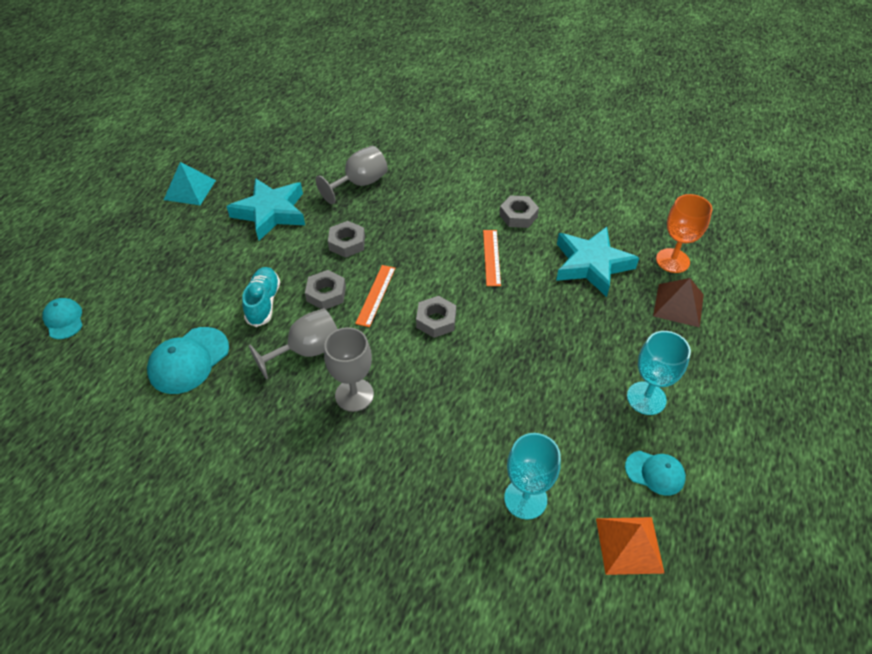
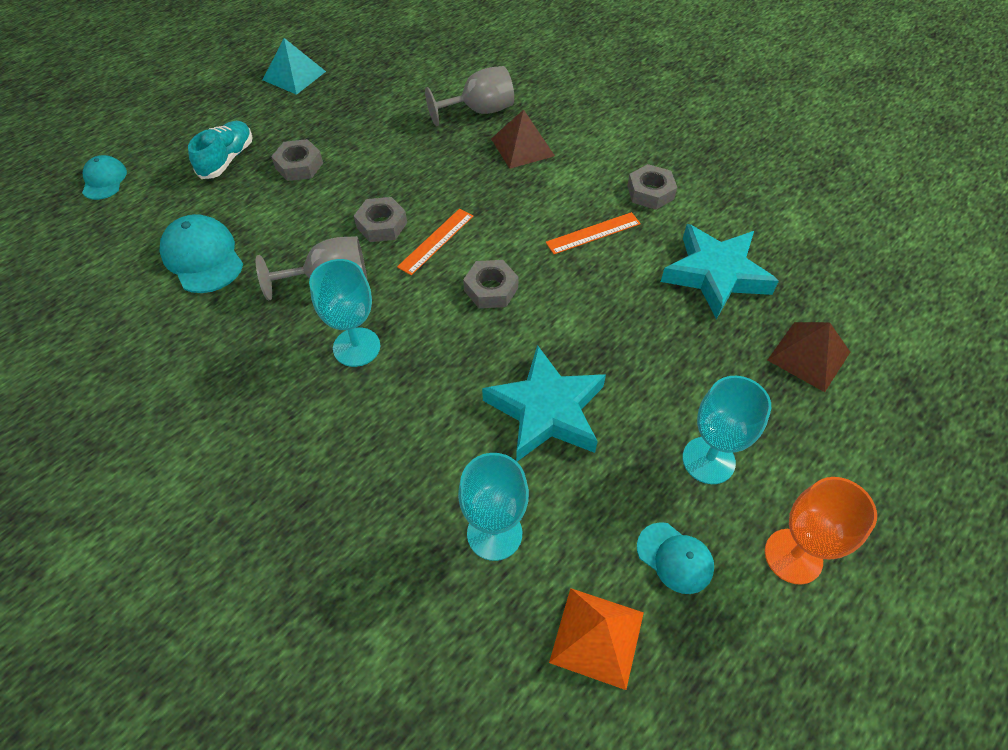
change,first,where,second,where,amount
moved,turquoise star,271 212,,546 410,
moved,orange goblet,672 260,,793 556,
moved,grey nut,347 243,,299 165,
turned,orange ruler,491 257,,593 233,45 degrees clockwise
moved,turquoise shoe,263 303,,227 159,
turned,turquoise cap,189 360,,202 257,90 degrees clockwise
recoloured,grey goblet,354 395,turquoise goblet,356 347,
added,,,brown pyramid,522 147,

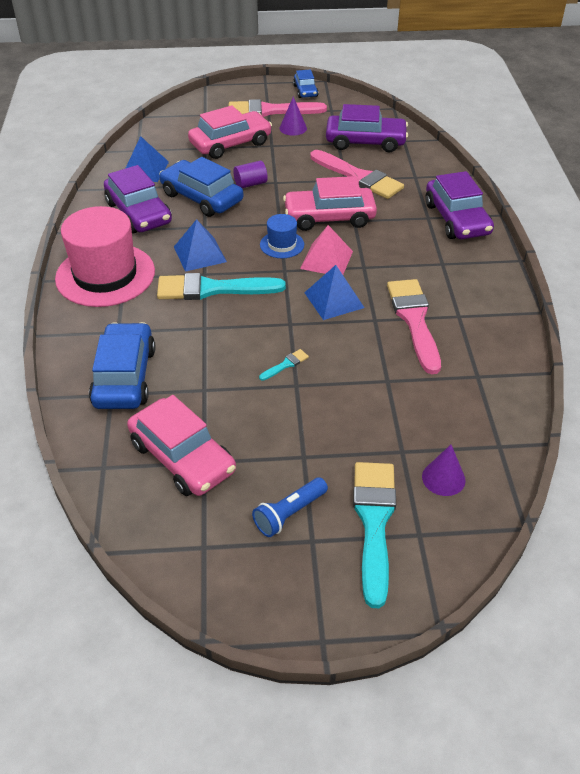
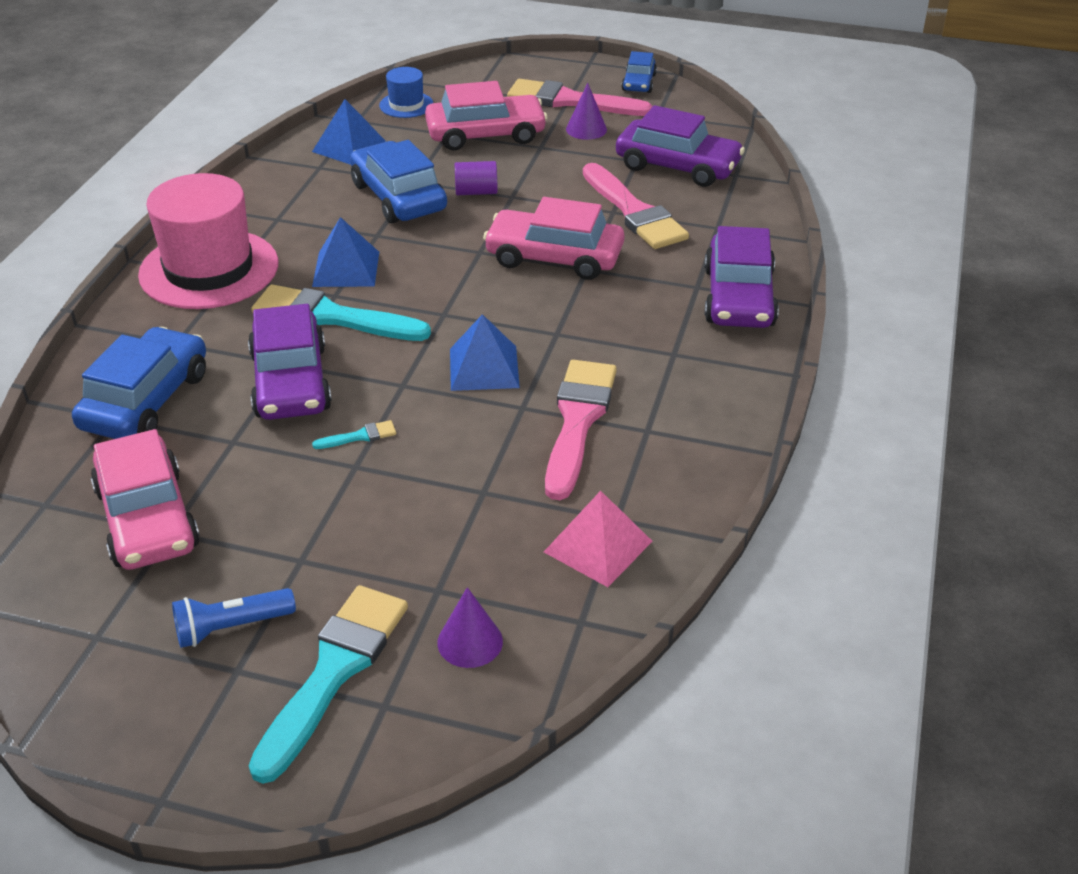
change,first,where,second,where,amount
moved,purple car,139 213,,291 382,
moved,blue hat,282 244,,406 105,
moved,pink pyramid,326 260,,598 546,

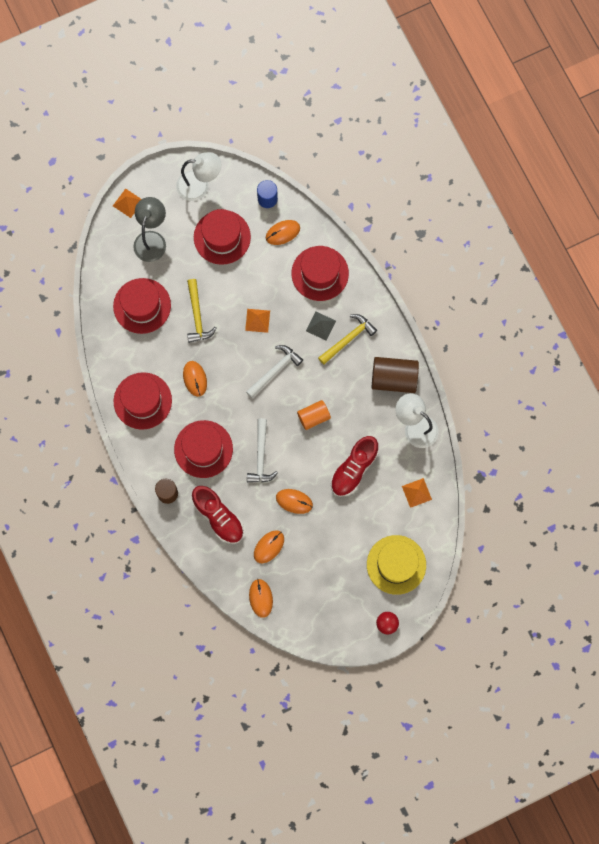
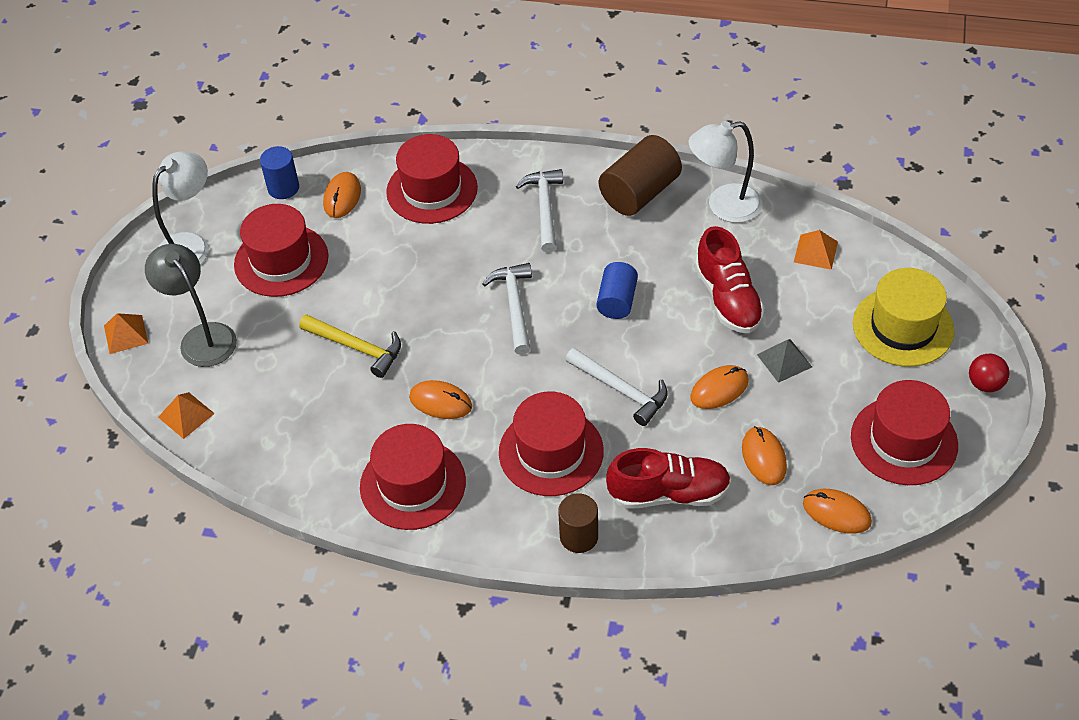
change,first,where,second,where,amount
moved,red hat,142 306,,904 441,
moved,orange pyramid,257 320,,186 415,
moved,grey pyramid,321 326,,784 360,
recoloured,yellow hammer,348 339,white hammer,545 208,
recoloured,orange cylinder,313 417,blue cylinder,617 301,

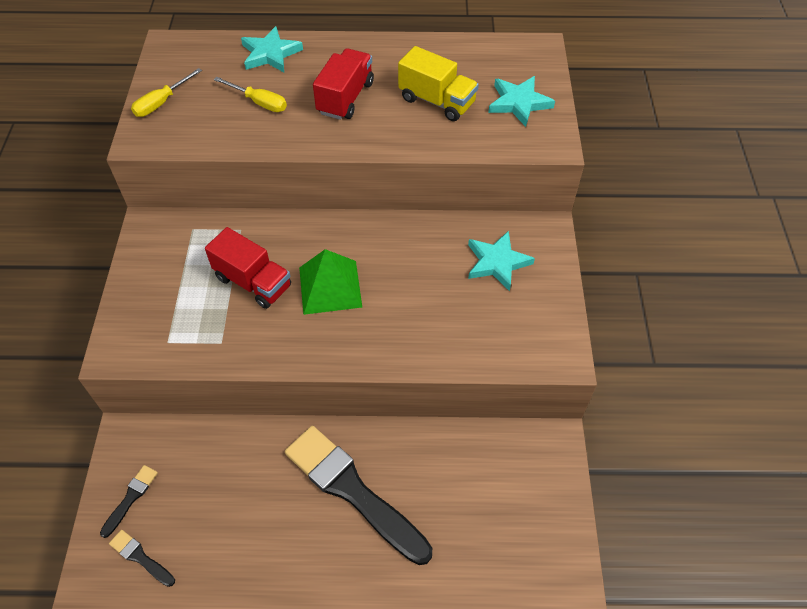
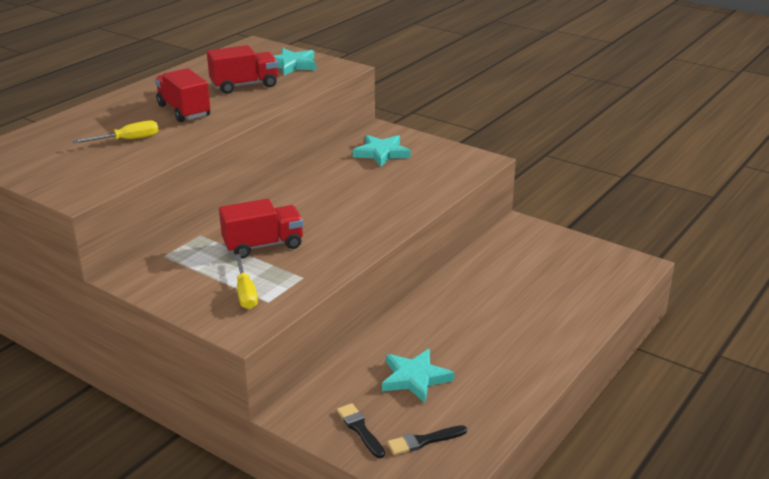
change,first,where,second,where,amount
moved,turquoise star,270 54,,415 378,
recoloured,yellow truck,437 101,red truck,244 85,
moved,yellow screwdriver,161 103,,245 293,
removed,green pyramid,330 287,,,
removed,black brush,352 491,,,

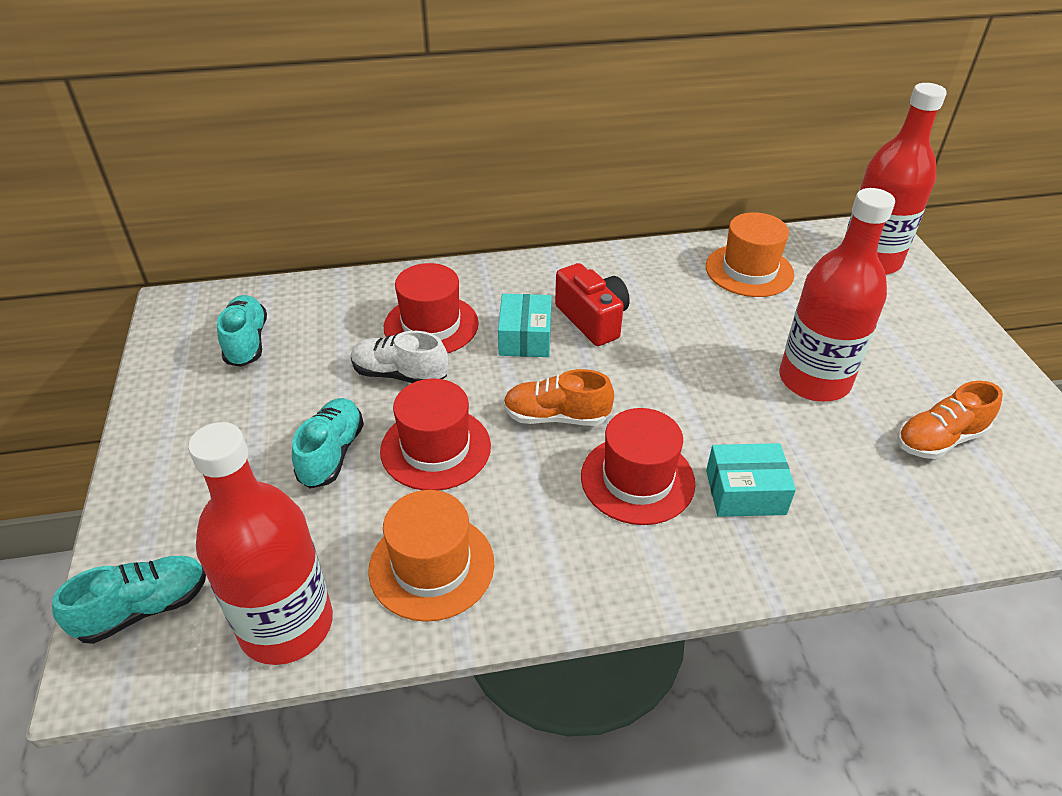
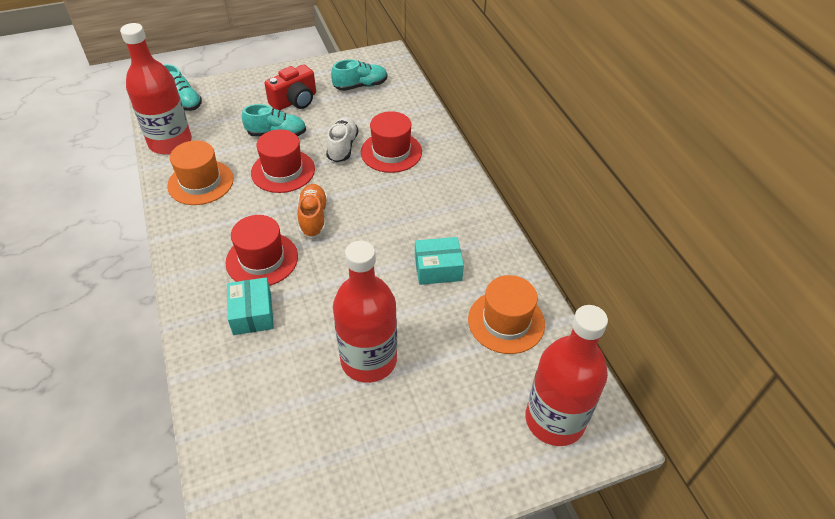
change,first,where,second,where,amount
moved,red camera,592 320,,295 101,
moved,turquoise box,525 337,,438 268,
removed,orange shoe,939 439,,,

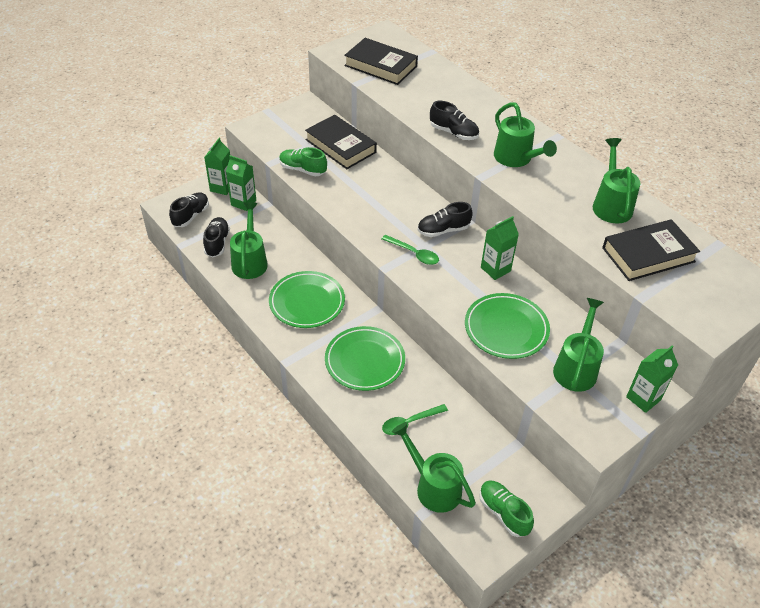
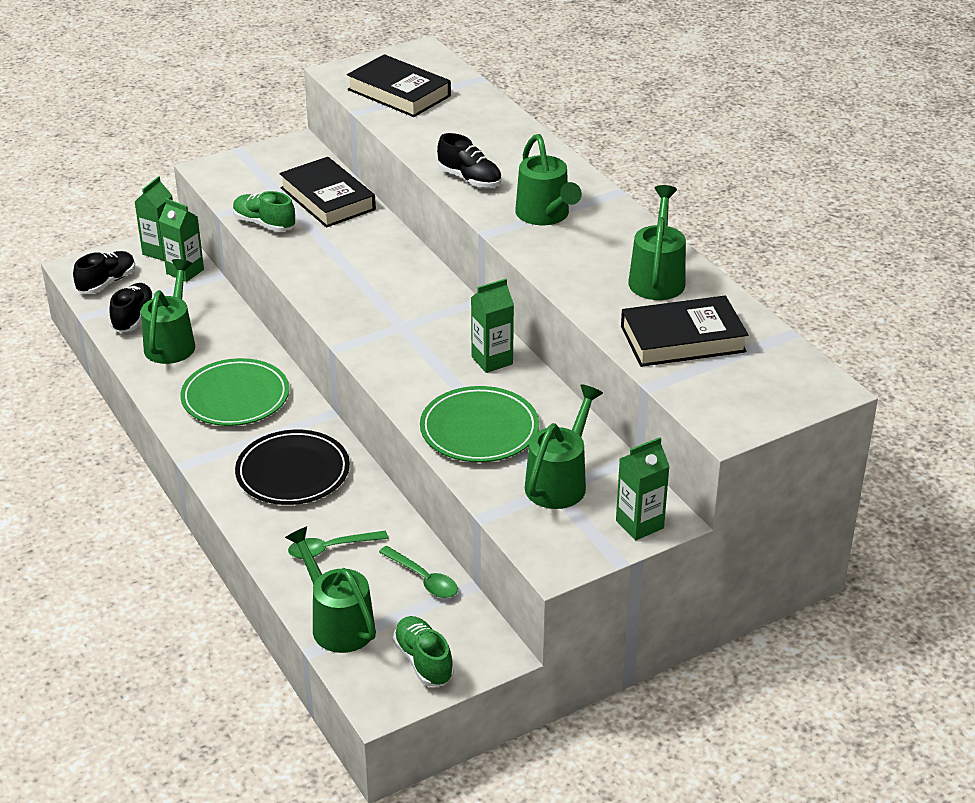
change,first,where,second,where,amount
removed,black shoe,443 230,,,
moved,green spoon,414 254,,423 579,
recoloured,green plate,365 361,black plate,293 472,

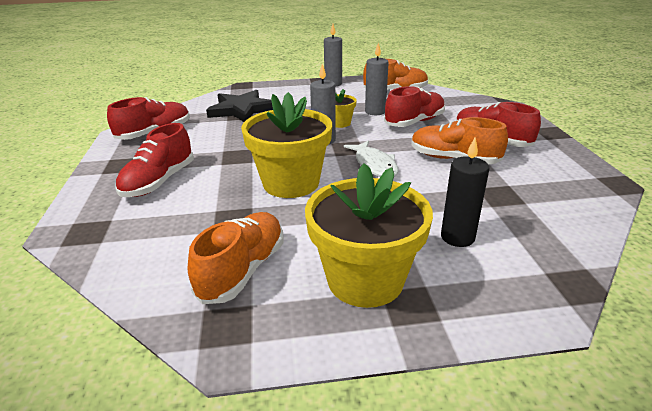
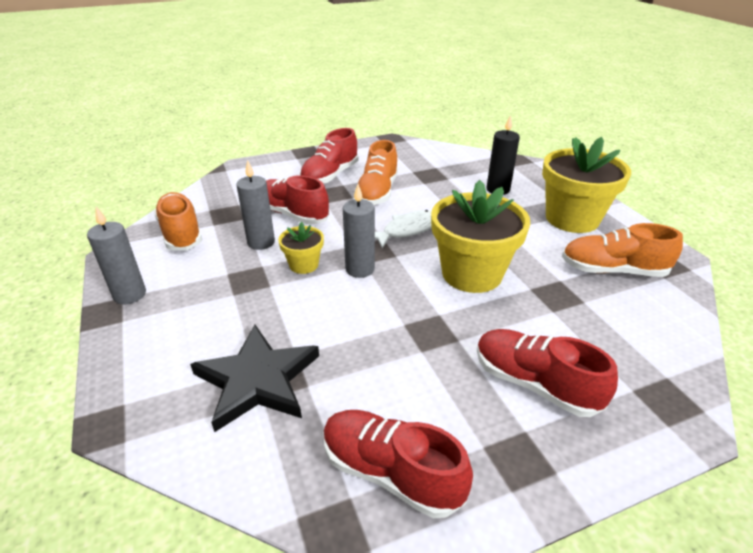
change,first,where,second,where,amount
turned,red shoe,159 182,,534 384,150 degrees counterclockwise

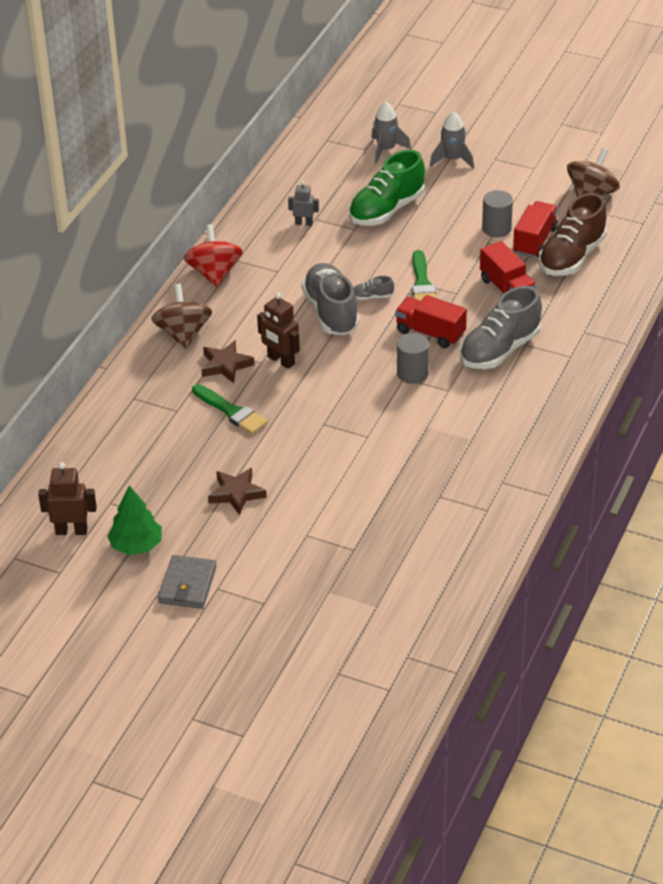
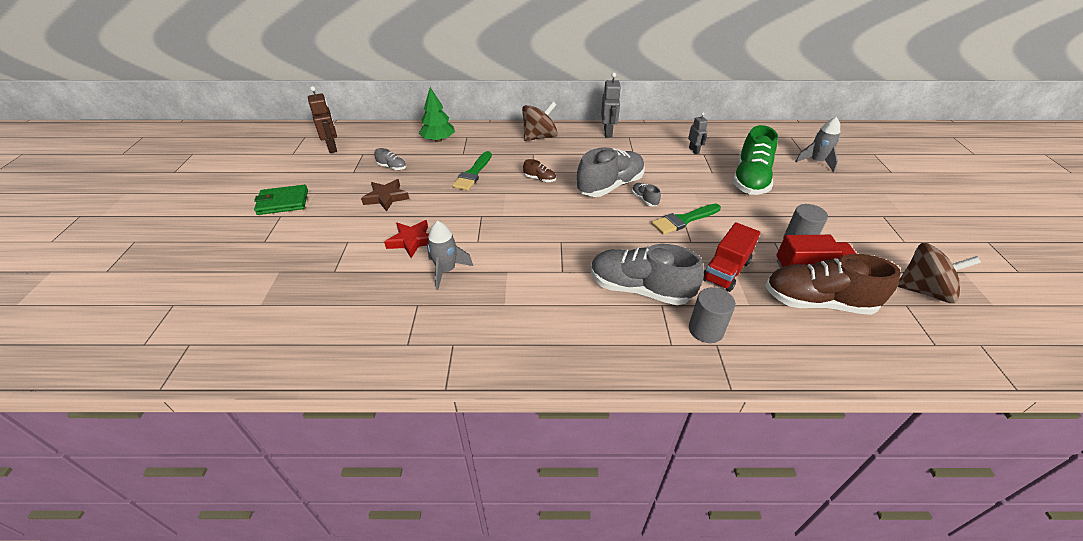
change,first,where,second,where,amount
moved,grey rocket,452 159,,446 270,
turned,green shoe,386 210,,750 180,90 degrees counterclockwise
replaced,red spinning top,214 273,grey robot,608 132,
replaced,brown robot,280 361,brown shoe,540 179,
removed,red truck,430 333,,,
moved,grey cylinder,412 373,,706 330,
removed,brown star,225 365,,,
moved,green tree,136 545,,438 140,
recoloured,grey wallet,187 585,green wallet,283 202,
added,,,grey shoe,392 167,
added,,,red star,412 241,

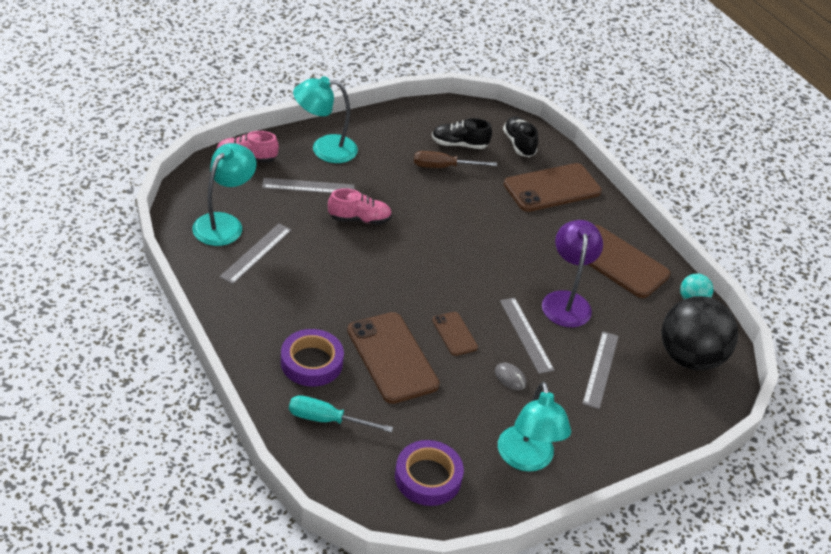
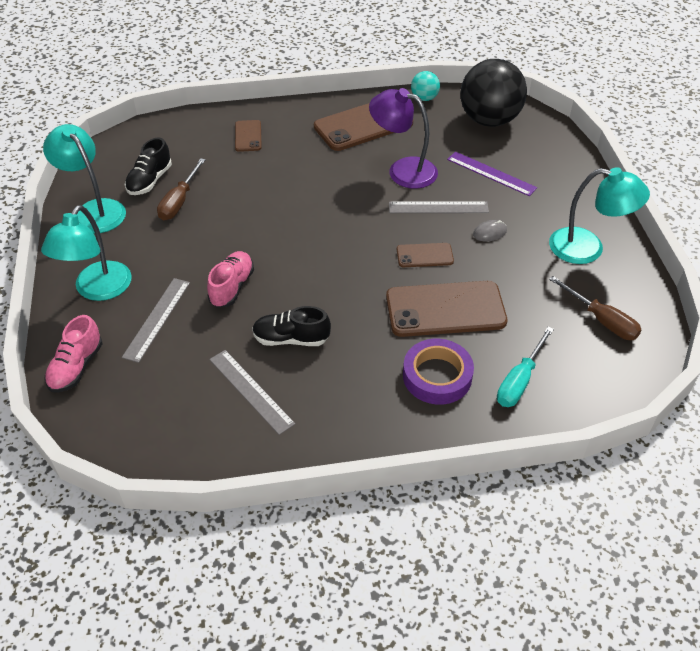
change,first,where,second,where,amount
moved,black shoe,519 144,,291 339,
moved,turquoise lamp,224 223,,94 210,
resized,brown phone,552 188,,248 136,x0.51
recoloured,grey ruler,600 369,purple ruler,491 173,
replaced,purple tape,428 477,brown screwdriver,601 320,

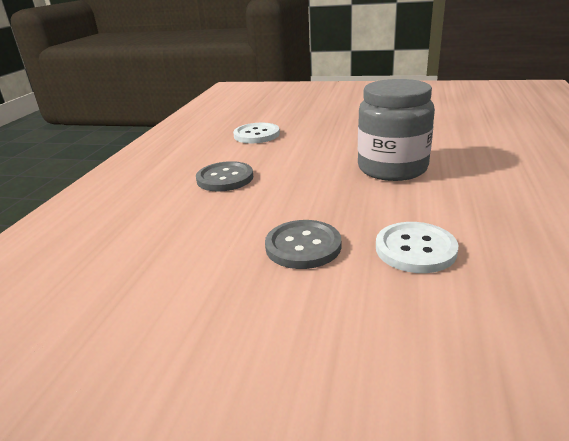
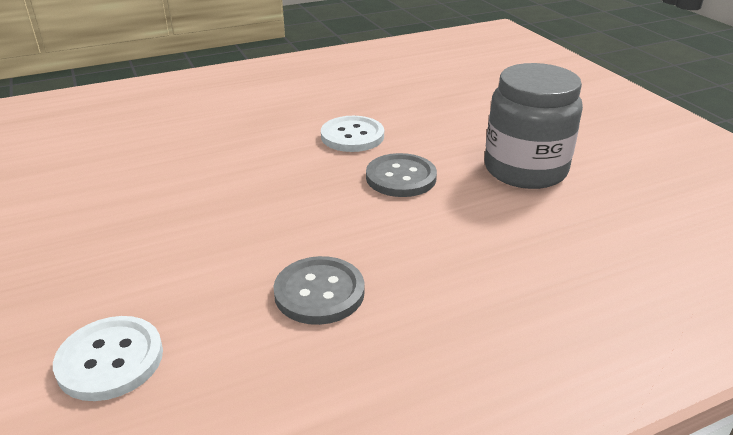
change,first,where,second,where,amount
moved,grey jar,392 168,,525 169,

